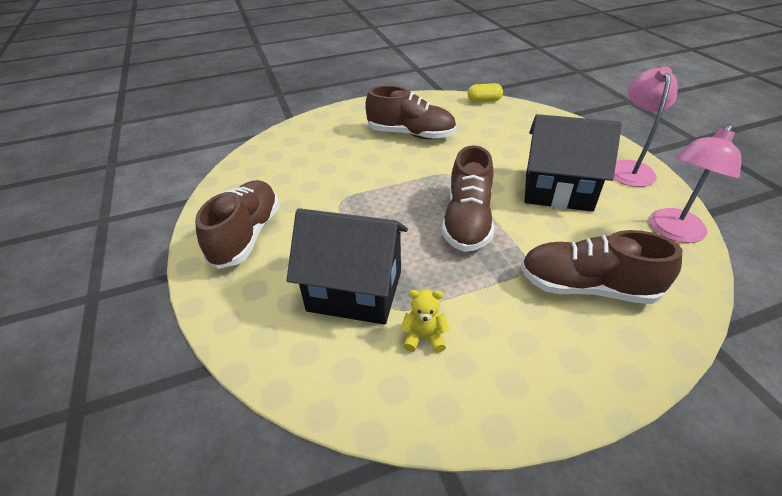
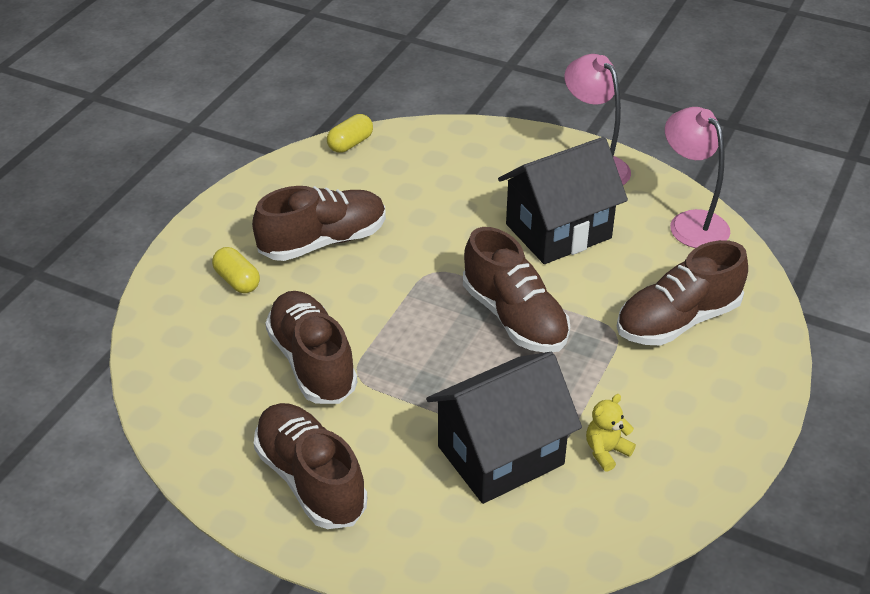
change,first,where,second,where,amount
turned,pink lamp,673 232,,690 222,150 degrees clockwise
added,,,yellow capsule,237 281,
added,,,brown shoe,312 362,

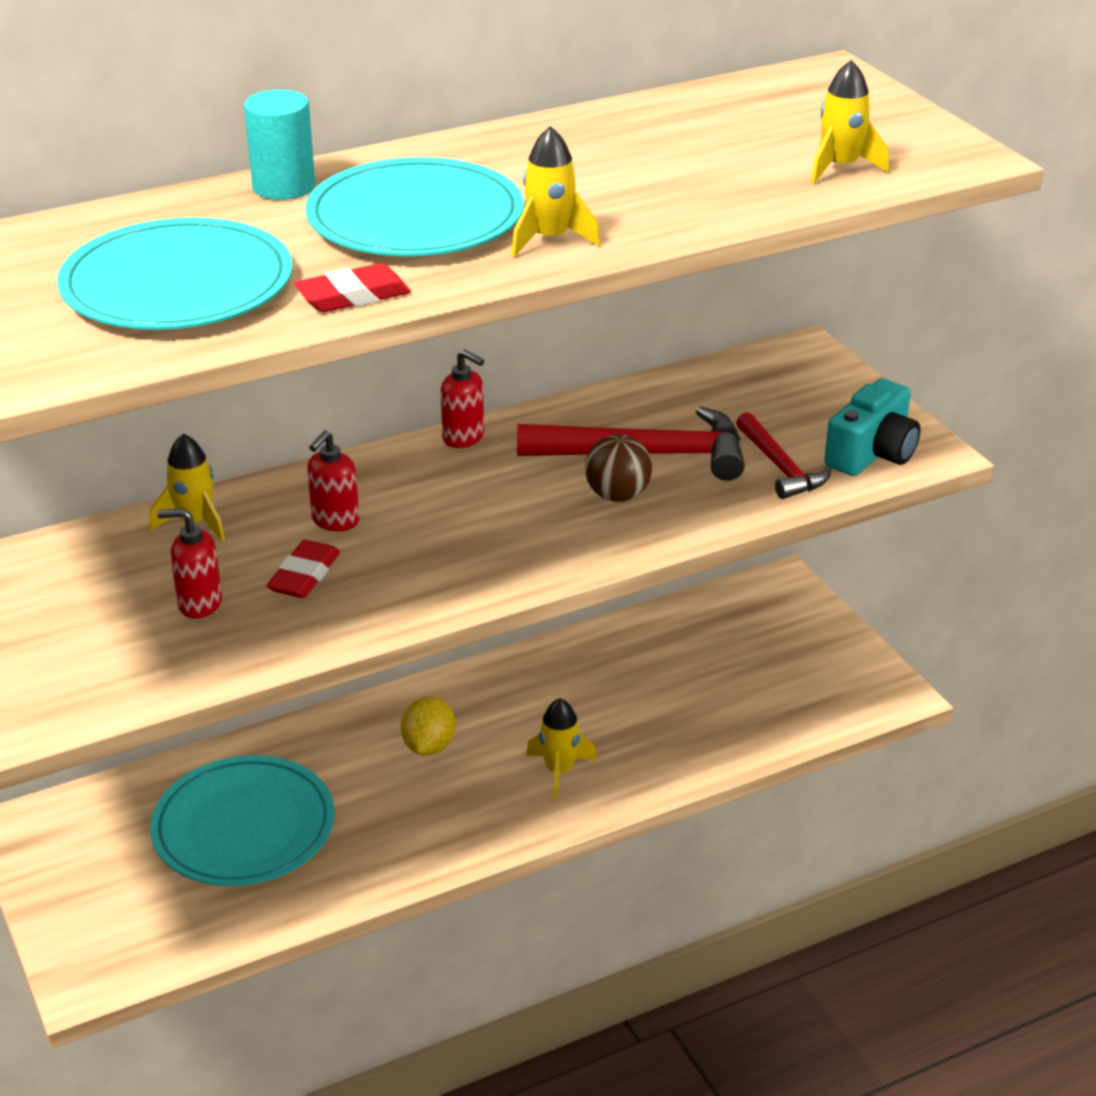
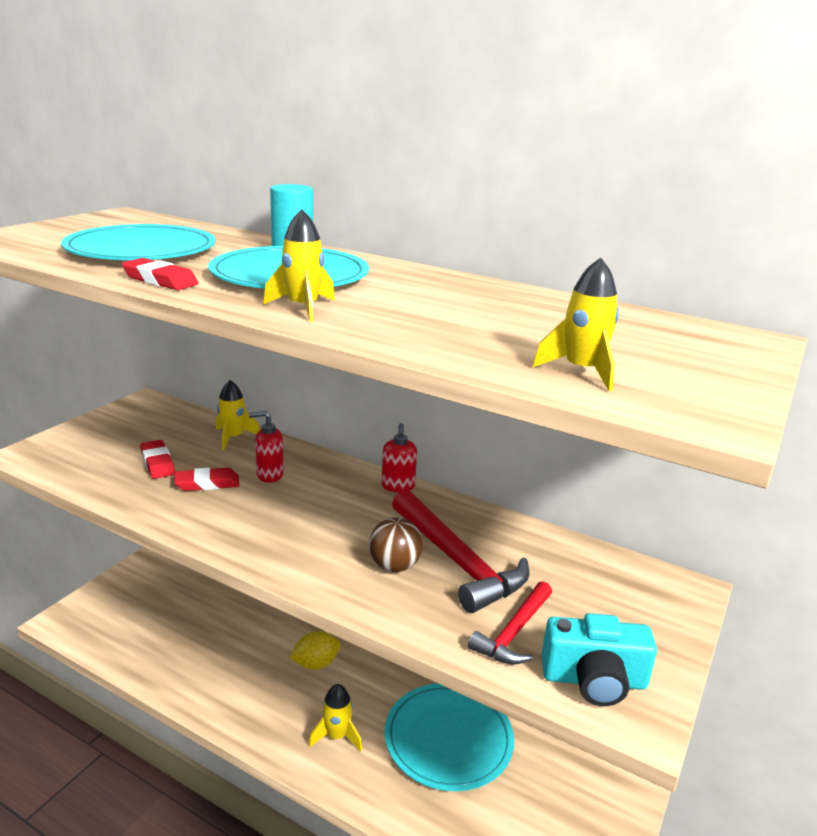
change,first,where,second,where,amount
replaced,red soap dispenser,199 604,red eraser,157 463,
moved,turquoise plate,244 827,,448 739,

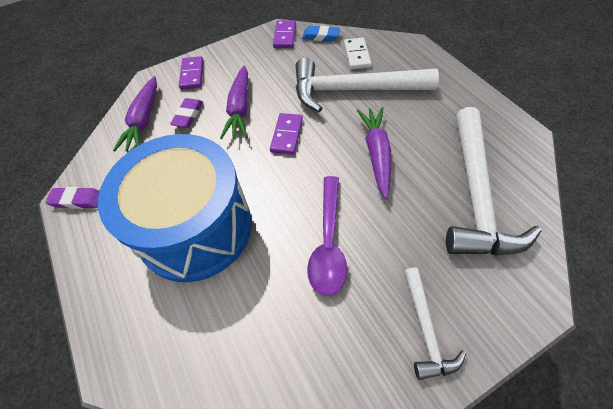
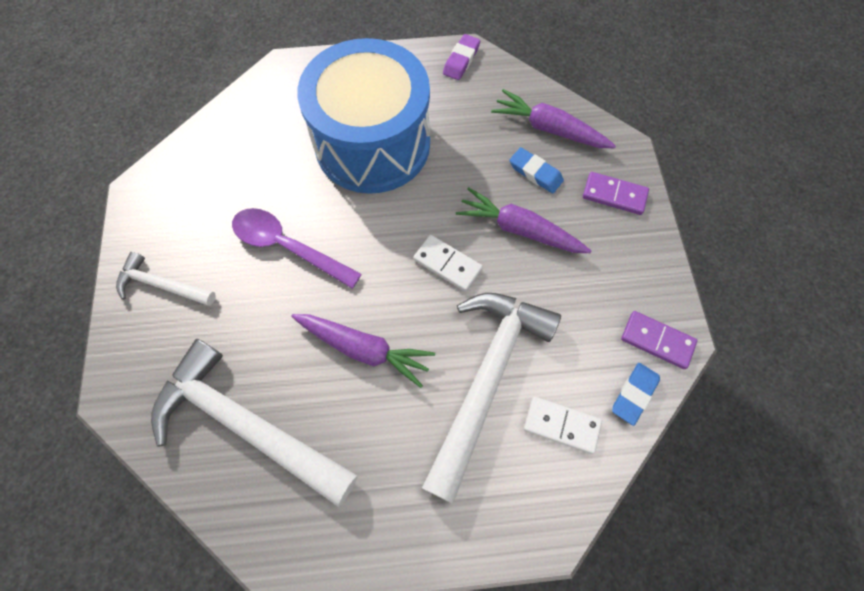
change,first,where,second,where,amount
recoloured,purple eraser,188 115,blue eraser,535 173,
recoloured,purple domino,287 135,white domino,447 264,

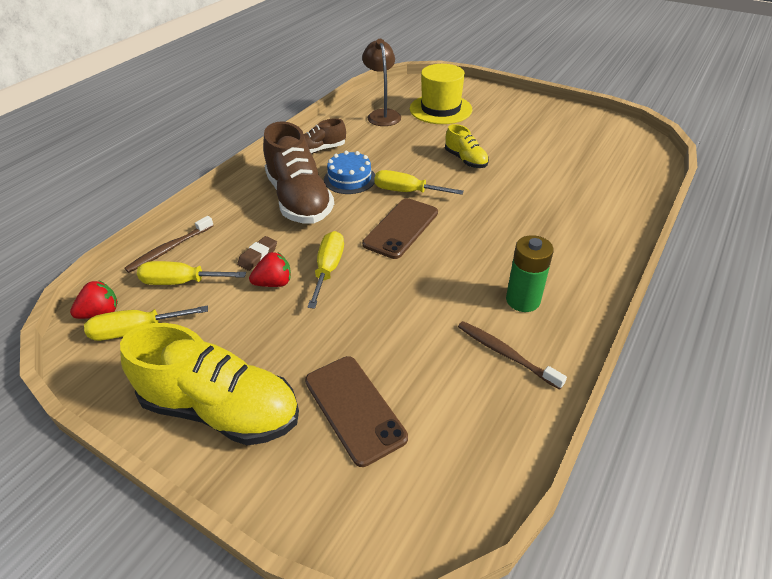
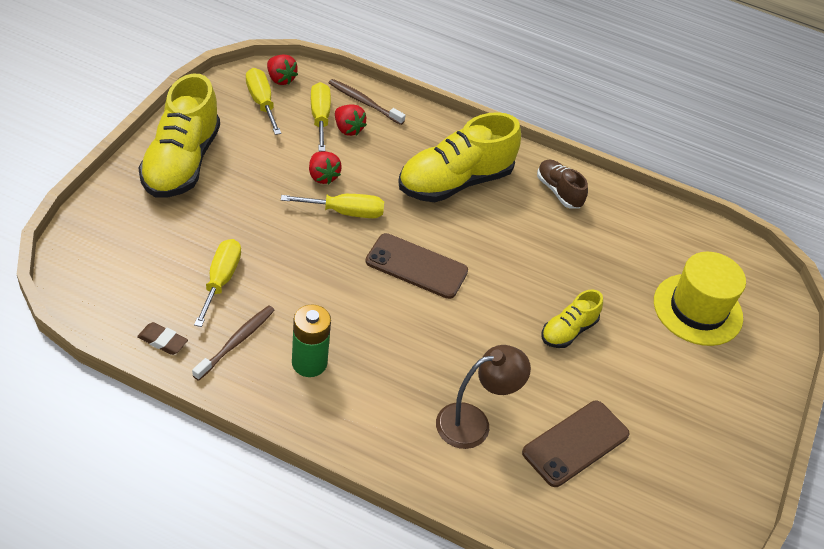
change,first,where,second,where,amount
moved,brown lamp,382 114,,473 422,
recoloured,brown shoe,299 200,yellow shoe,455 182,
removed,blue cake,349 179,,,
moved,yellow screwdriver,406 191,,221 280,
moved,brown eraser,258 256,,162 341,
moved,brown phone,354 408,,576 443,
added,,,red strawberry,348 129,

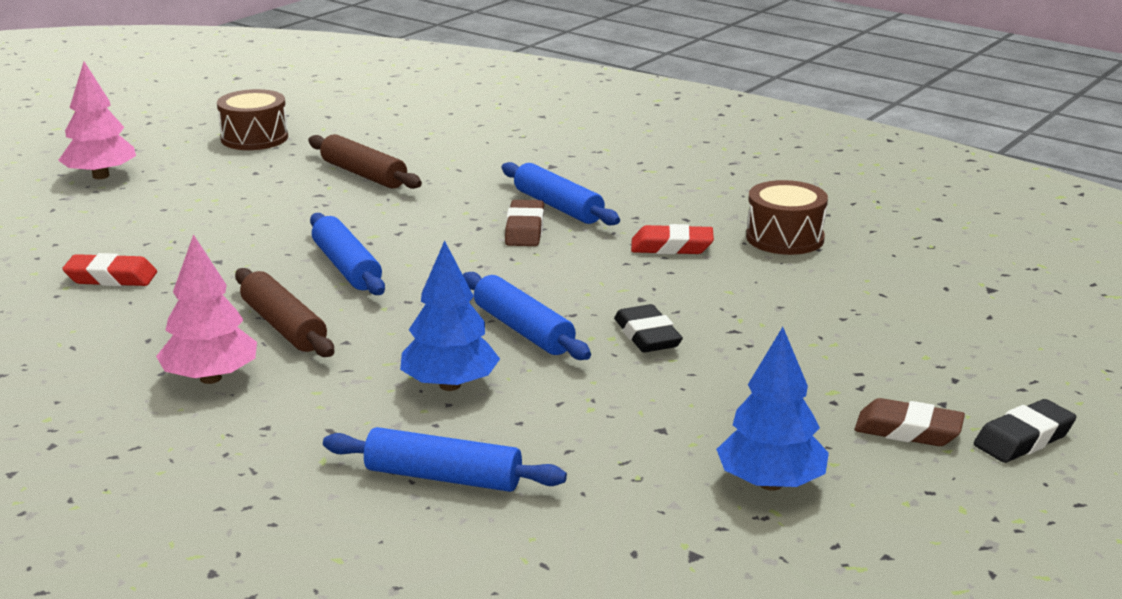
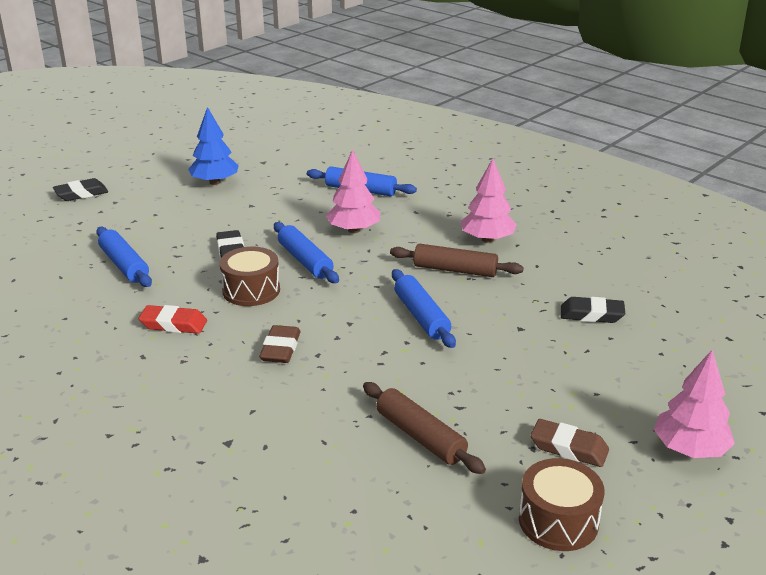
change,first,where,second,where,amount
moved,blue rolling pin,558 207,,124 265,
moved,brown drum,785 238,,251 290,
recoloured,blue tree,450 385,pink tree,353 230,
recoloured,red eraser,111 278,black eraser,591 315,
turned,brown rolling pin,283 326,,455 270,45 degrees counterclockwise
moved,brown eraser,908 431,,569 448,

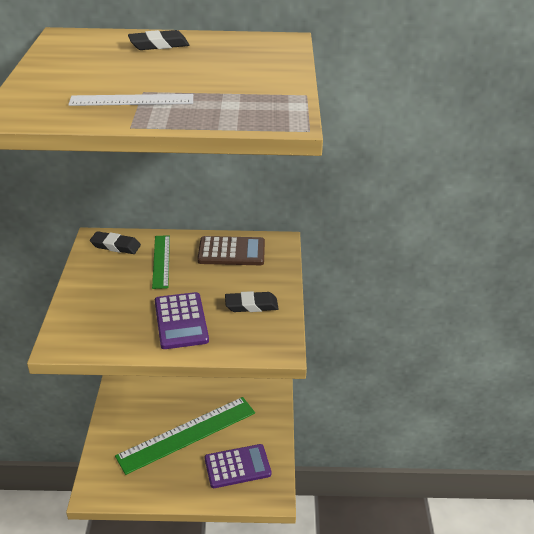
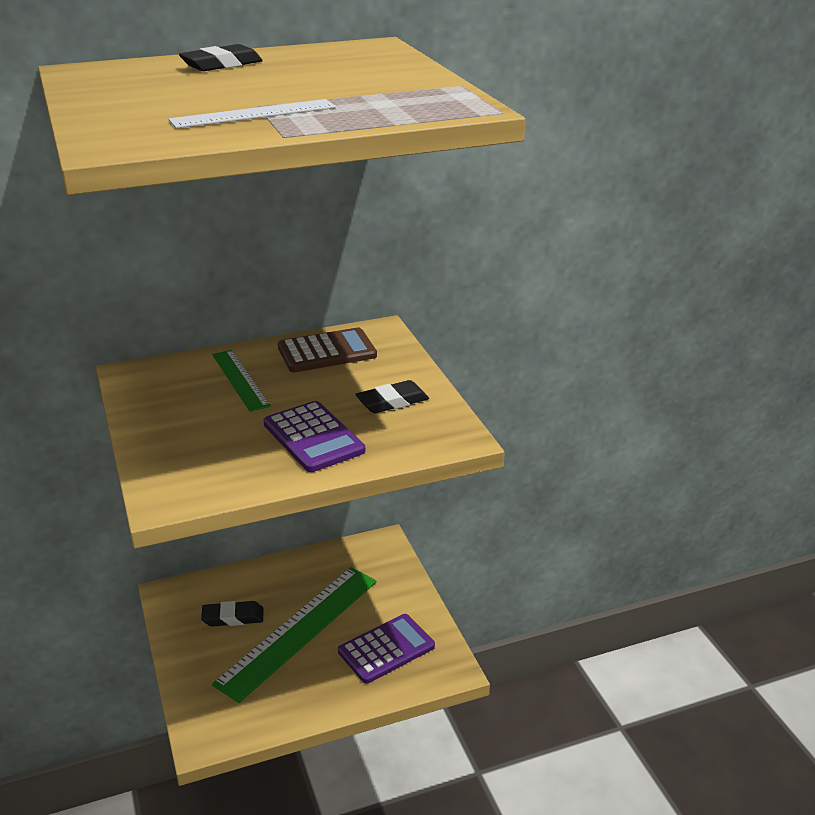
change,first,where,second,where,amount
moved,black eraser,115 246,,233 617,

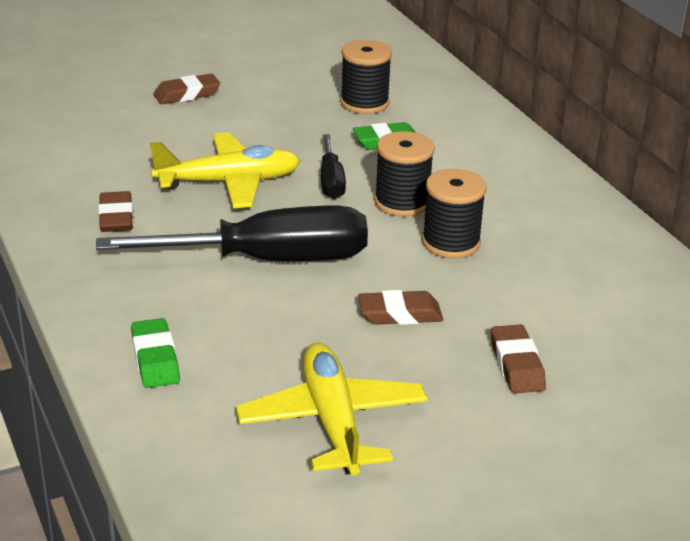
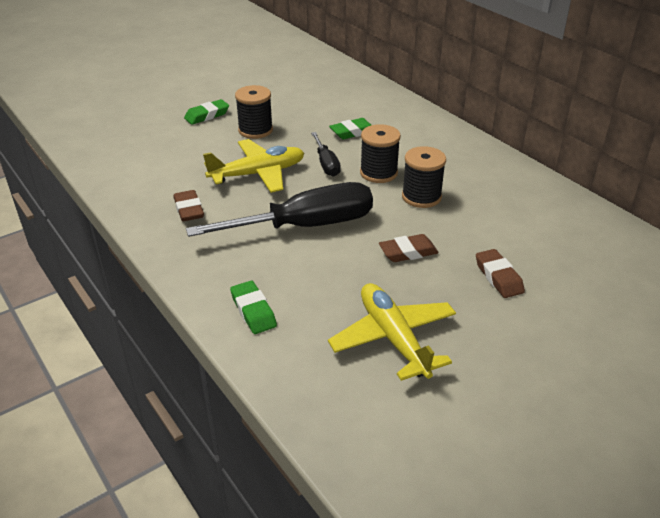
change,first,where,second,where,amount
moved,black spool,364 103,,255 130,
recoloured,brown eraser,187 94,green eraser,207 115,

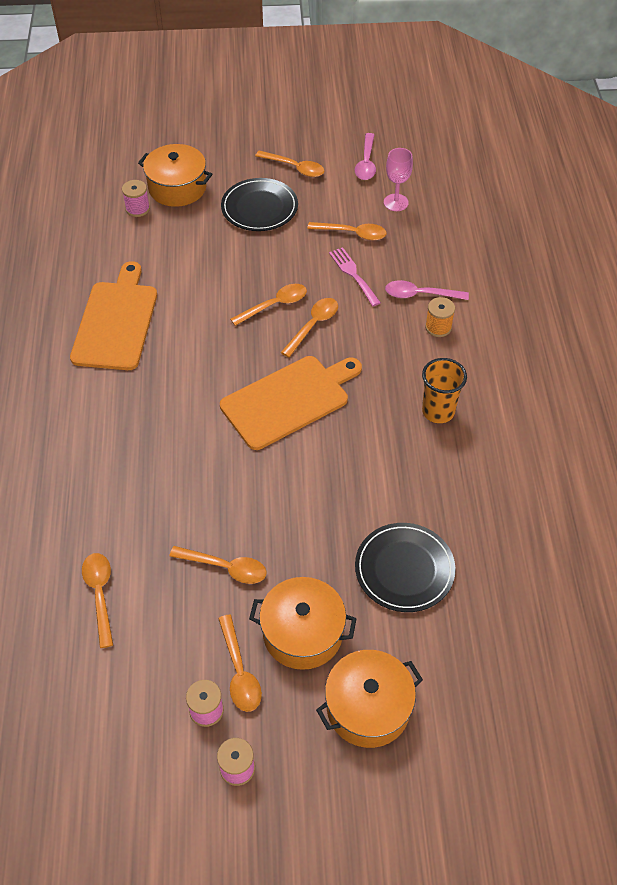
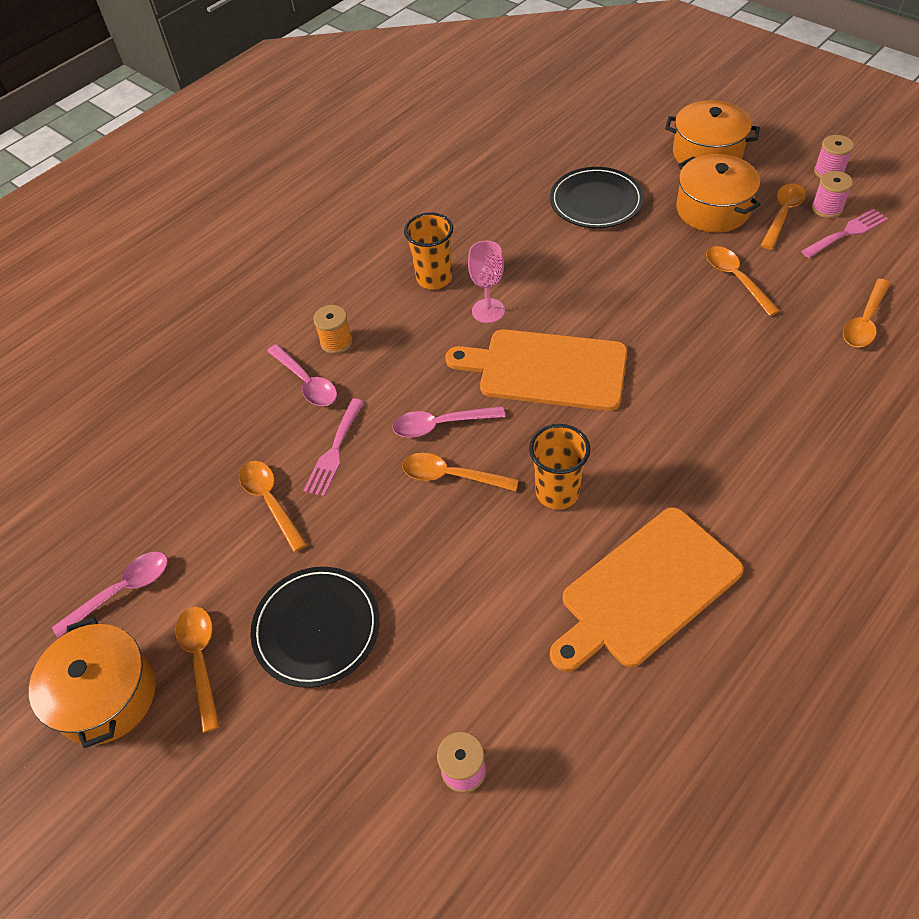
change,first,where,second,where,amount
moved,orange pot,177 187,,106 695,
moved,pink goblet,396 202,,488 311,
recoloured,orange spoon,313 326,pink spoon,441 425,
added,,,pink fork,847 232,
added,,,orange cup,557 492,

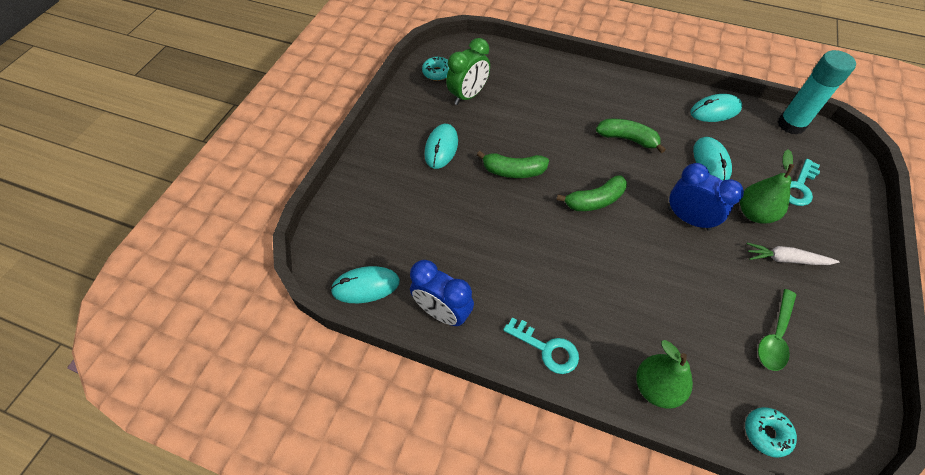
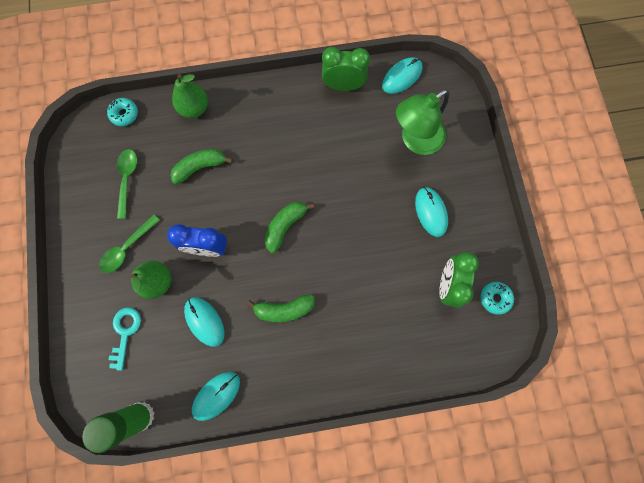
change,first,where,second,where,amount
recoloured,turquoise glue stick,791 124,green glue stick,140 416,
moved,green banana,513 171,,200 167,
replaced,white carrot,786 259,green spoon,127 248,
recoloured,blue clock,442 312,green clock,343 86,
removed,turquoise key,547 349,,,
added,,,green lamp,415 140,

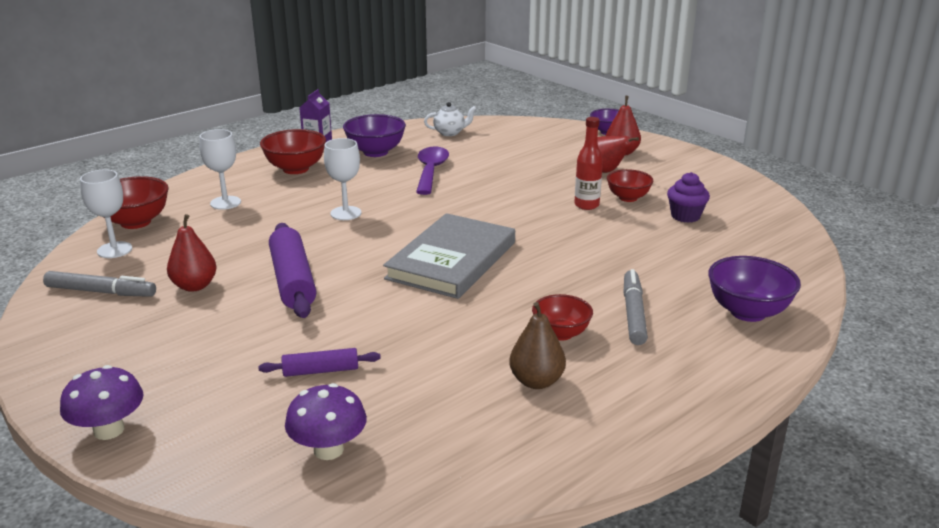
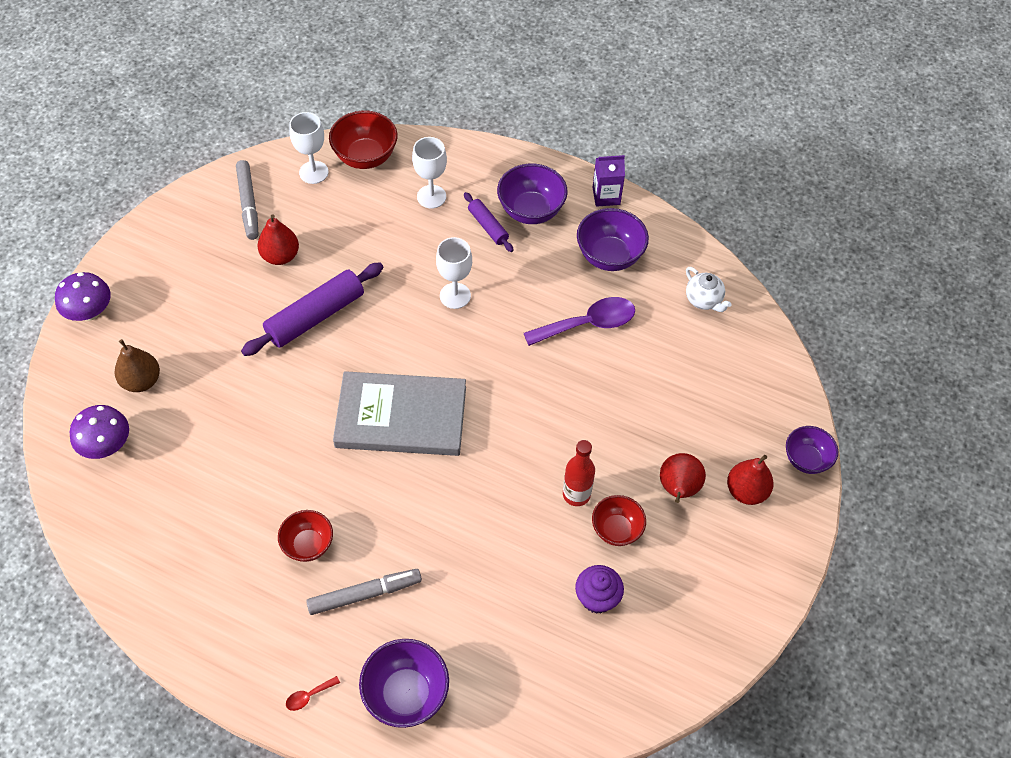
change,first,where,second,where,amount
recoloured,red bowl,296 169,purple bowl,531 211,
moved,brown pear,536 381,,141 381,
moved,purple rolling pin,321 371,,488 226,
added,,,red spoon,309 696,

